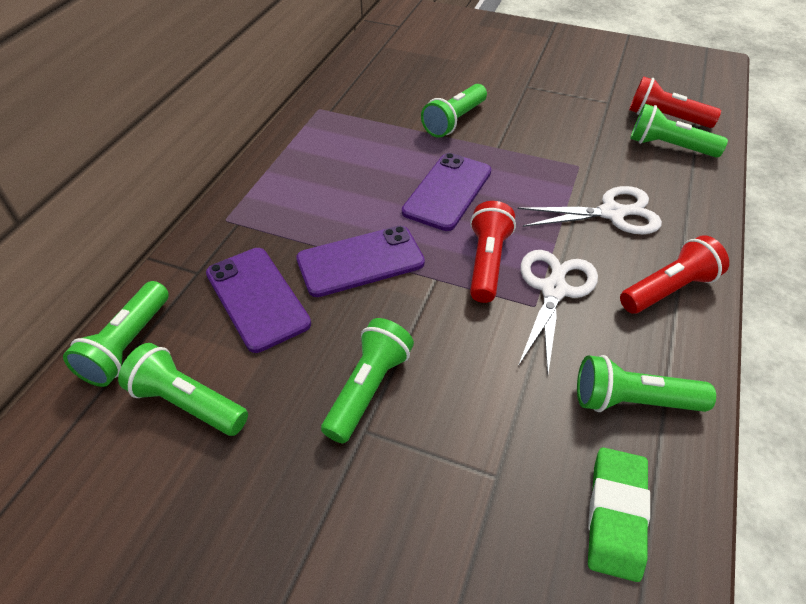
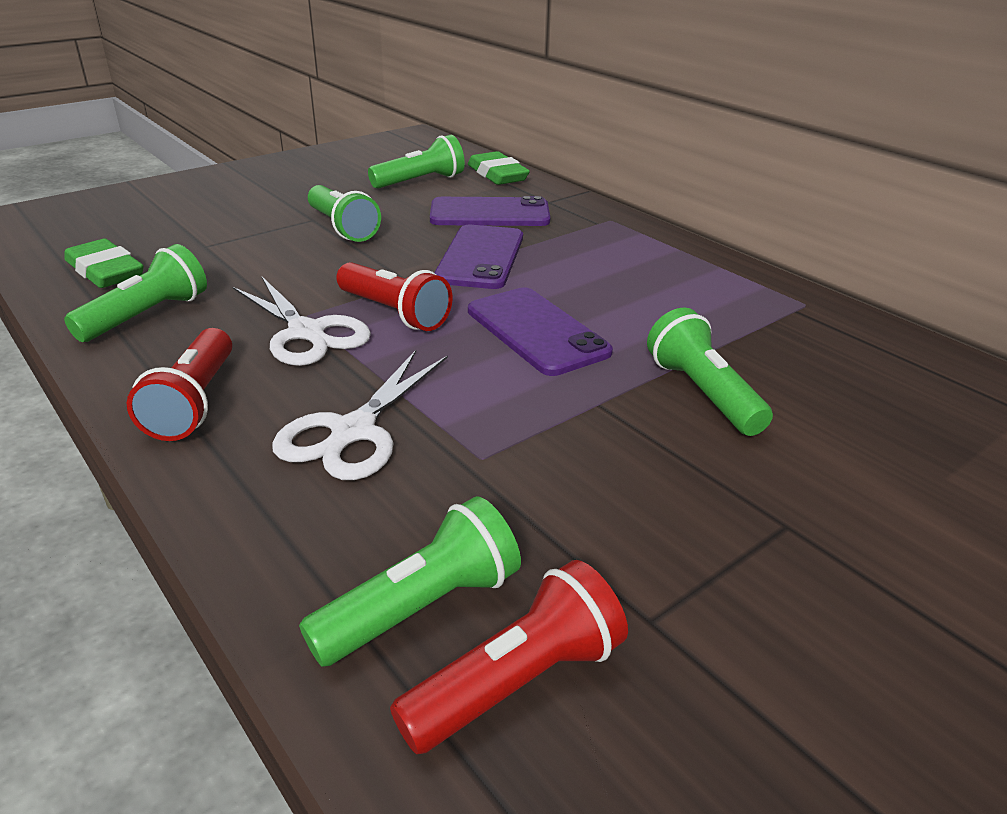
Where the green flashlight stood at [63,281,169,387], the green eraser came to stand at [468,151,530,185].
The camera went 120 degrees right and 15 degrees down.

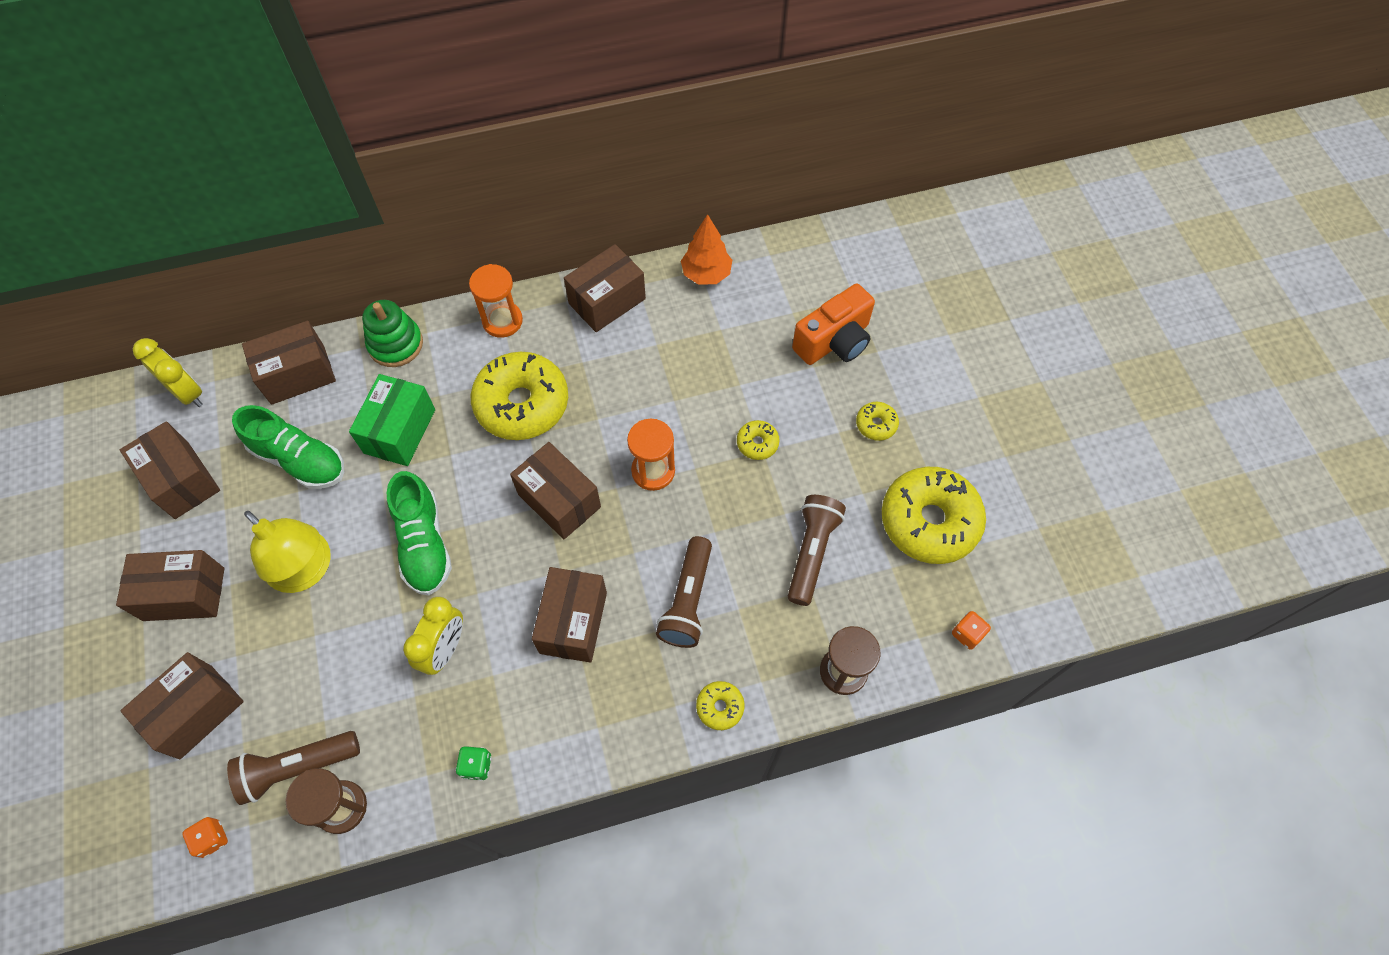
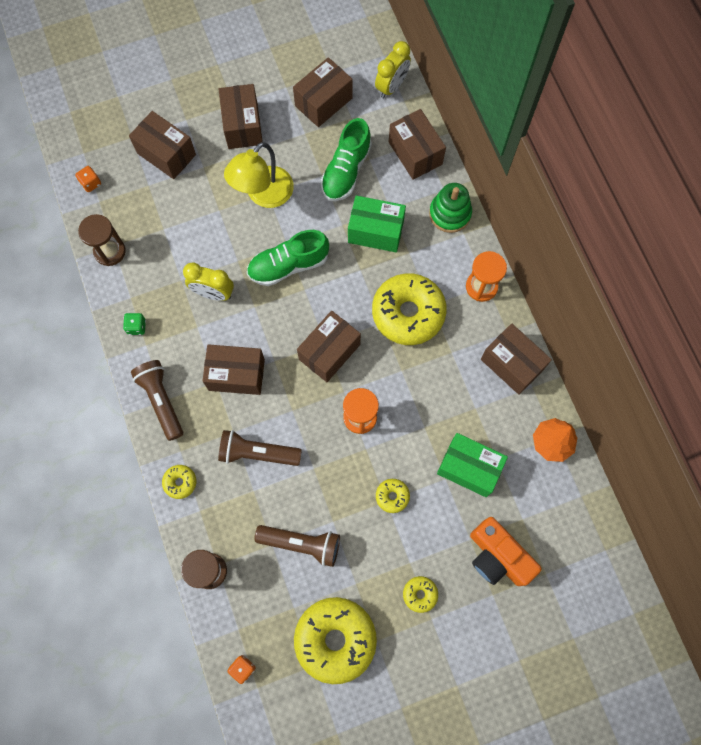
The brown flashlight ended up elsewhere, having gone from [227,731,360,805] to [131,360,183,441].
The second view gained the green box at [437,433,508,497].
The camera went 85 degrees right and 10 degrees up.

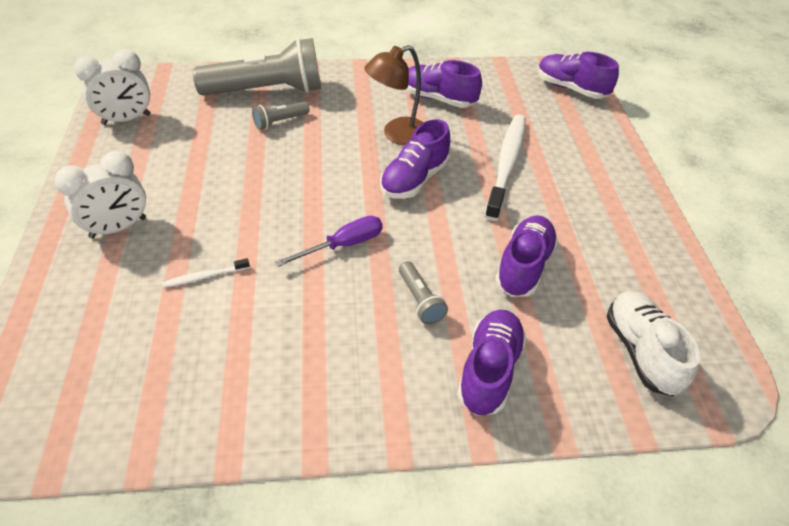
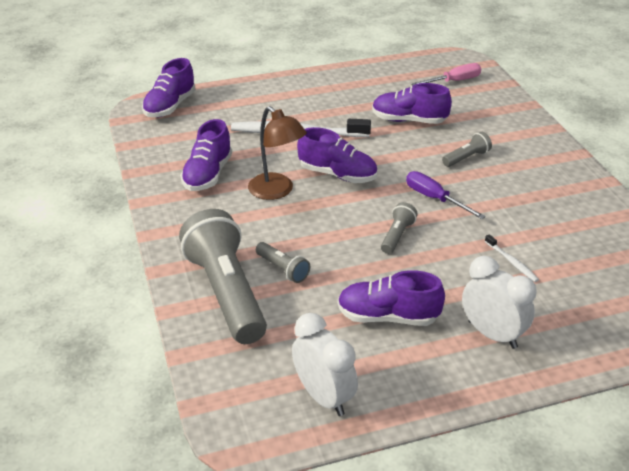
The purple shoe ended up elsewhere, having gone from [457,310,527,416] to [338,270,445,326].
Where the white shoe stood at [607,291,700,396], the pink screwdriver came to stand at [411,63,481,85].
The second view gained the grey flashlight at [381,202,418,254].
The camera went 100 degrees left and 10 degrees down.

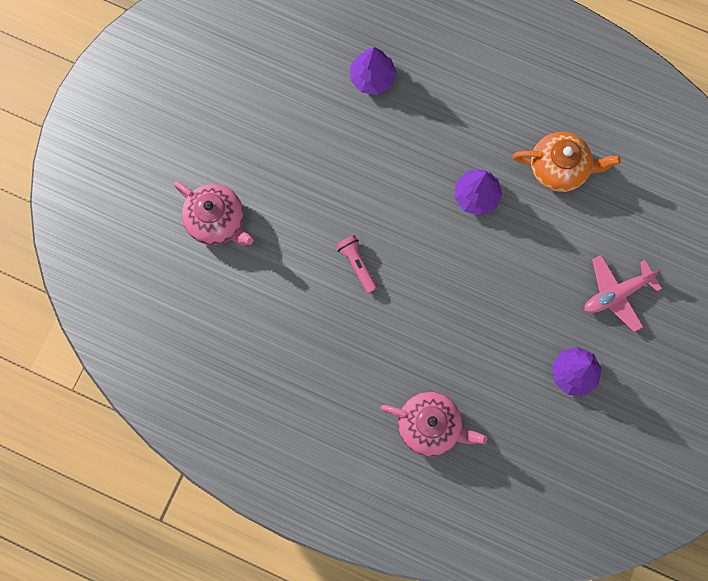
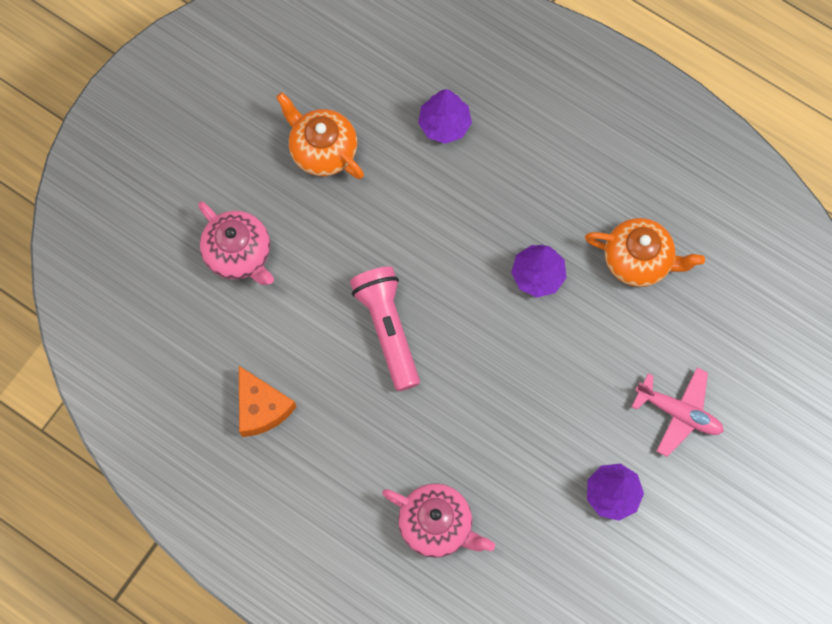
The size of the pink flashlight at [336,235,377,293] changed by a factor of 1.80.
The pink plane at [584,255,662,332] ended up facing another way, 135 degrees counterclockwise from before.
The second view gained the orange cheese at [239,366,296,437].
The second view gained the orange teapot at [276,92,364,179].
The camera went 10 degrees right and 5 degrees down.

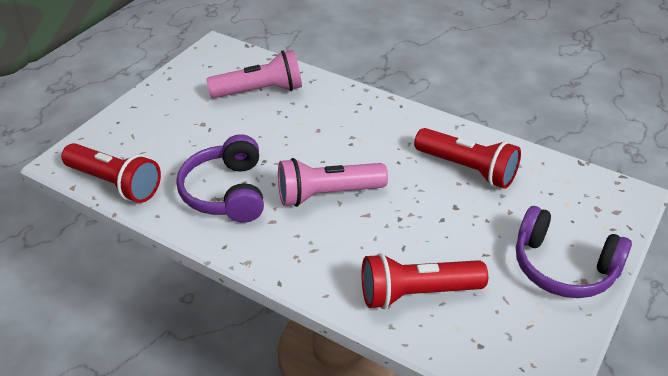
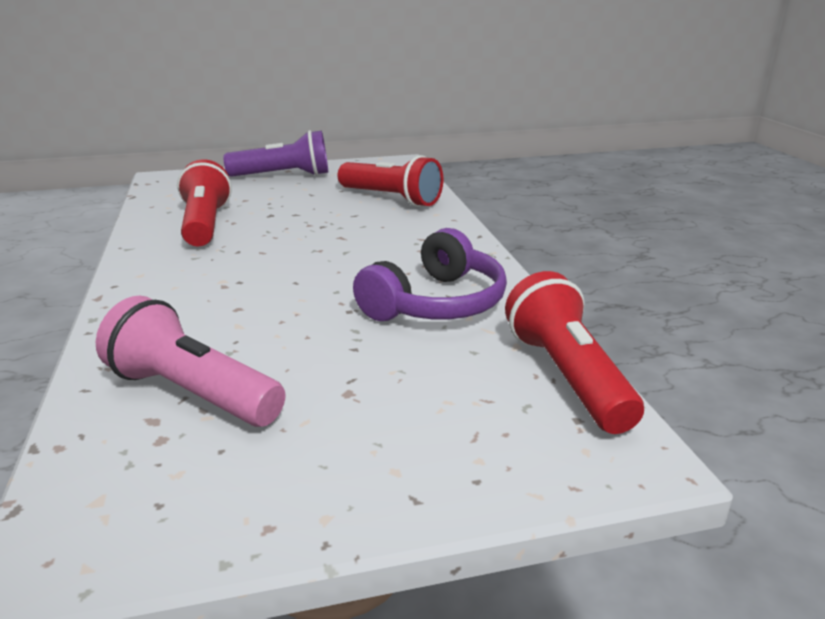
The second view lost the pink flashlight at [278,158,388,207].
Where the purple headphones stood at [516,206,632,298], the purple flashlight came to stand at [223,130,328,177].
The camera went 135 degrees left and 15 degrees down.

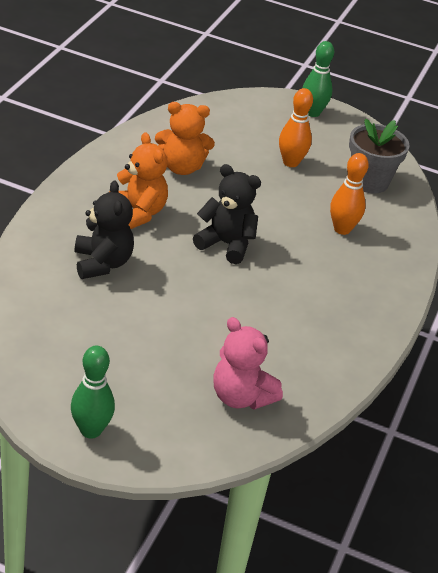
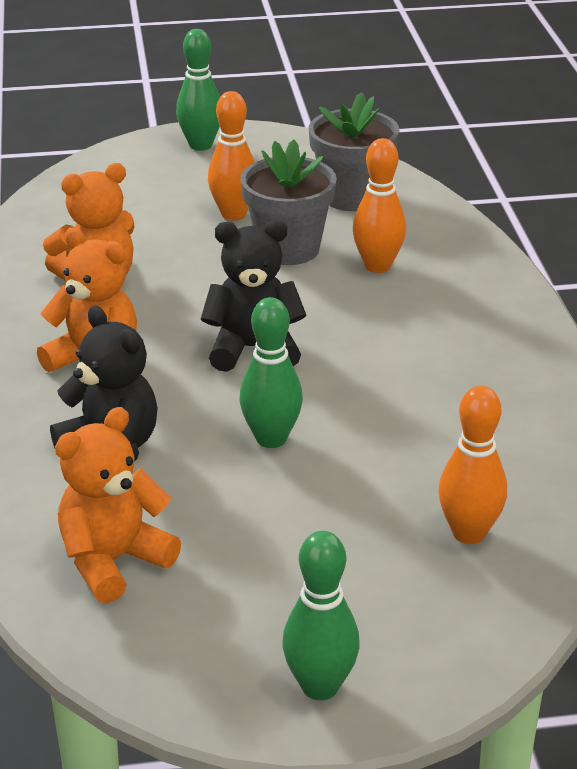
Where the pink teddy bear stood at [213,317,283,410], the orange bowling pin came to stand at [438,386,507,544].
The second view gained the orange teddy bear at [55,407,181,603].
The second view gained the green bowling pin at [239,297,303,448].
The second view gained the grey flower pot at [240,140,337,265].
The camera went 25 degrees left and 5 degrees down.

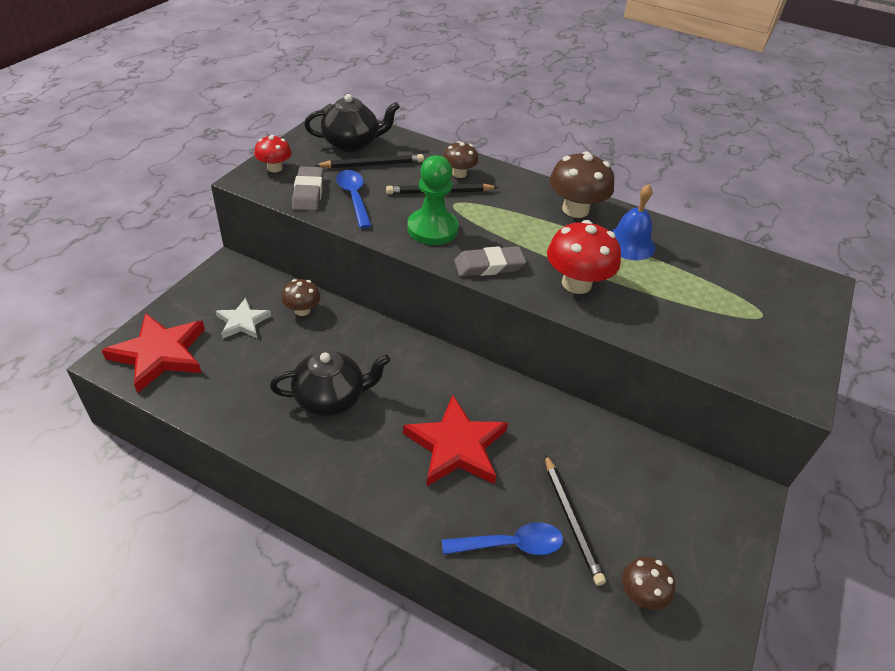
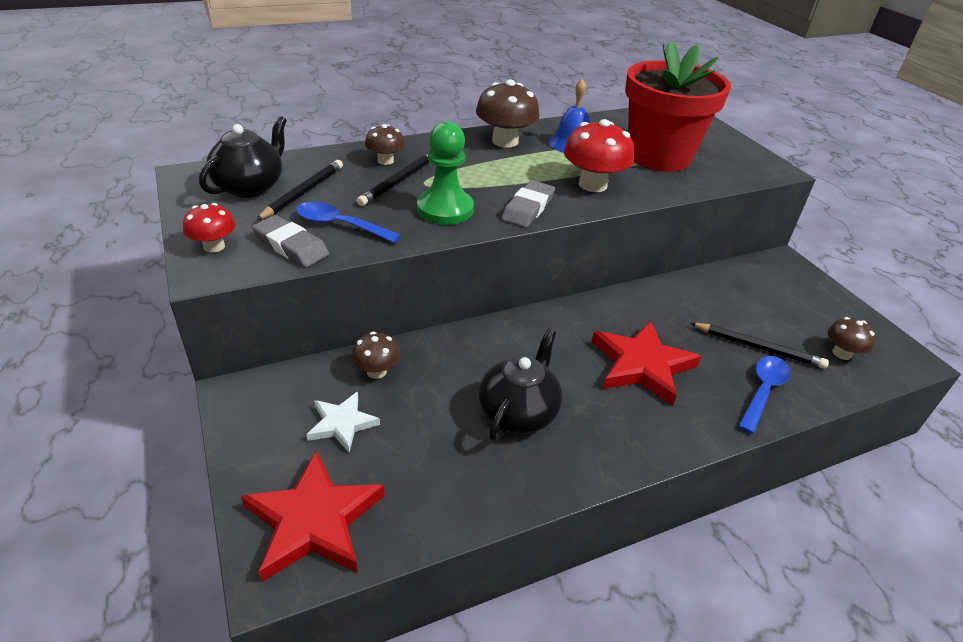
The second view gained the red flower pot at [625,41,731,172].
The camera went 50 degrees left and 5 degrees down.

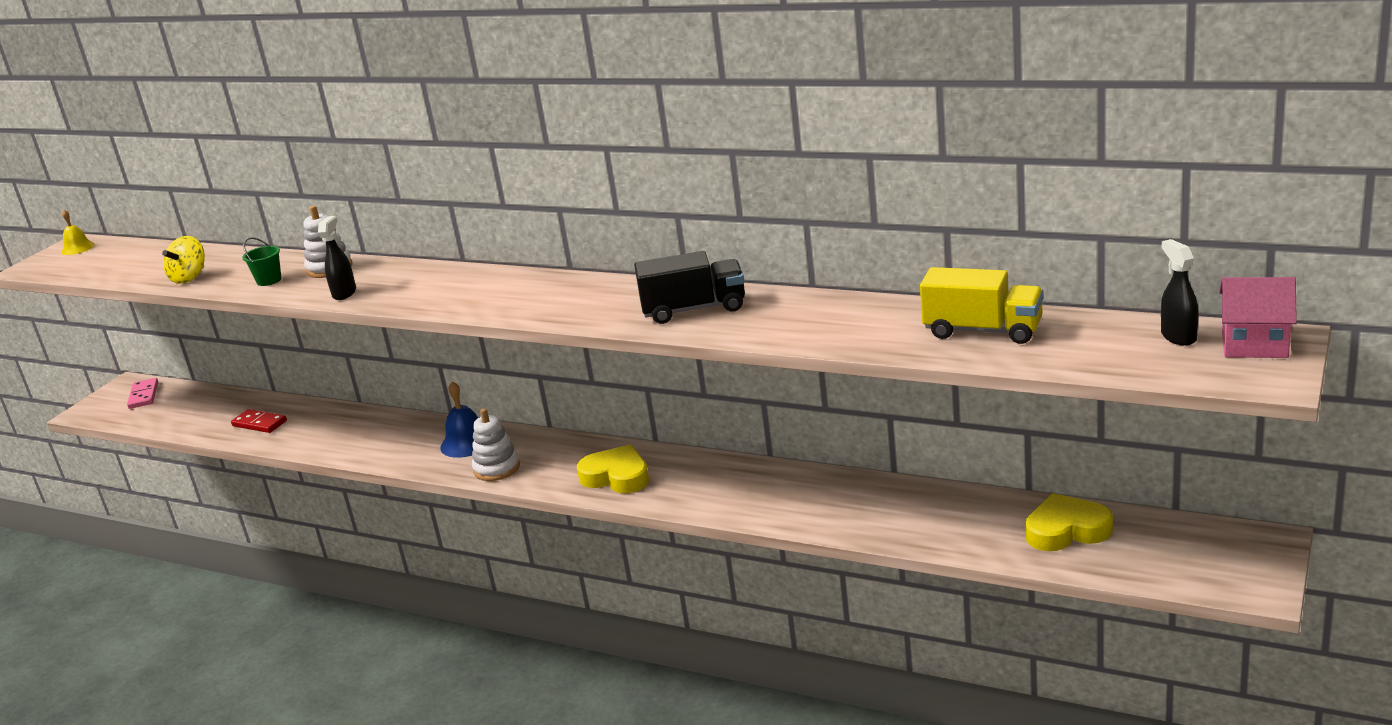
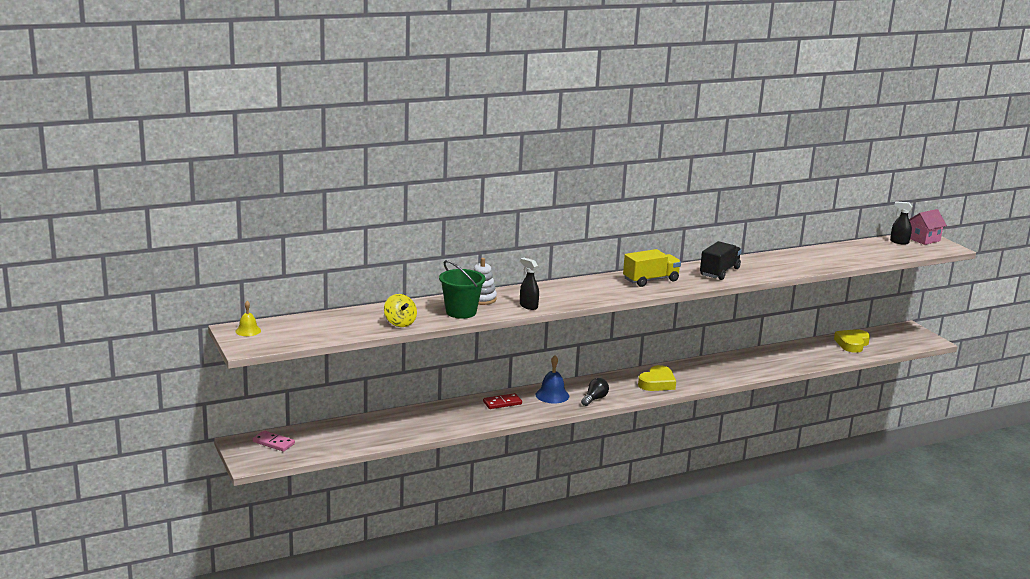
The red domino ended up elsewhere, having gone from [231,409,287,433] to [483,393,522,409].
The size of the green bucket at [242,237,281,286] changed by a factor of 1.86.
Where the white stacking toy stood at [472,408,520,481], the black light bulb came to stand at [581,378,609,406].
The yellow heart at [577,444,649,493] ended up facing another way, 150 degrees clockwise from before.
The yellow truck ended up elsewhere, having gone from [920,267,1044,344] to [623,249,681,287].
The camera went 55 degrees left and 5 degrees down.

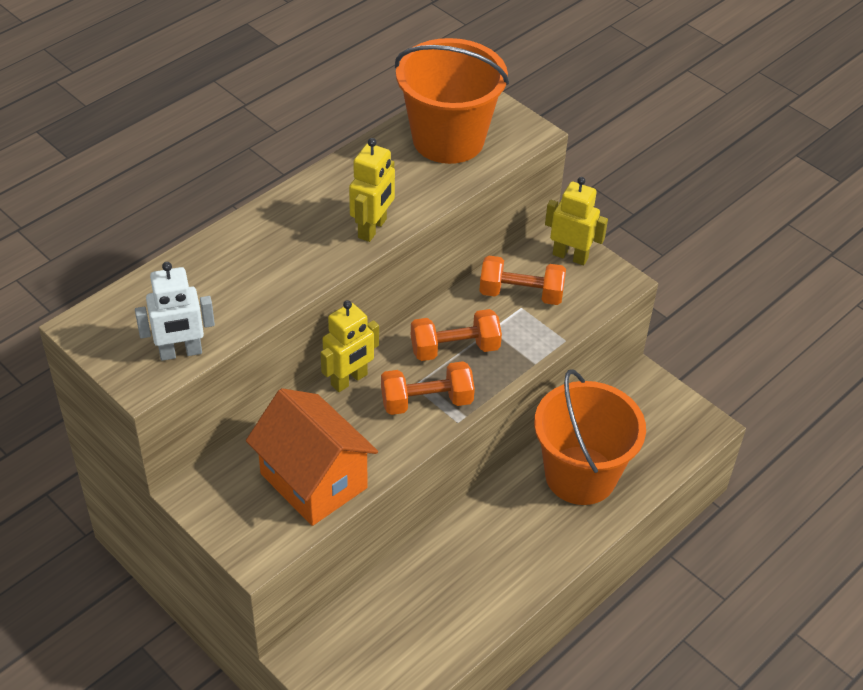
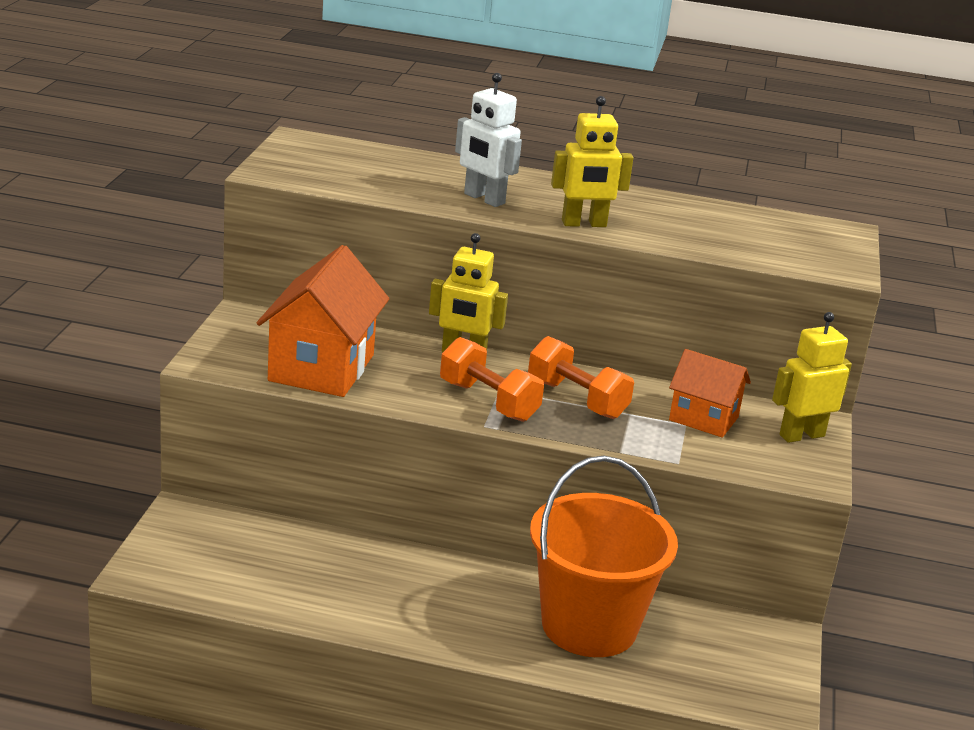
The white robot ended up elsewhere, having gone from [135,262,215,361] to [455,73,522,207].
The second view lost the orange bucket at [395,38,509,164].
Where the orange dumbbell stood at [479,256,566,305], the orange house came to stand at [669,349,751,438].
The yellow robot at [545,177,608,265] ended up facing another way, 105 degrees counterclockwise from before.
The camera went 55 degrees right and 20 degrees down.

